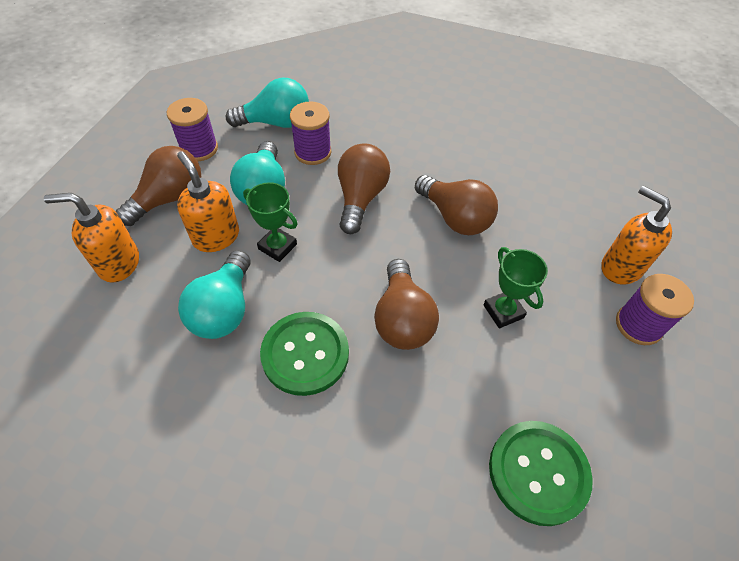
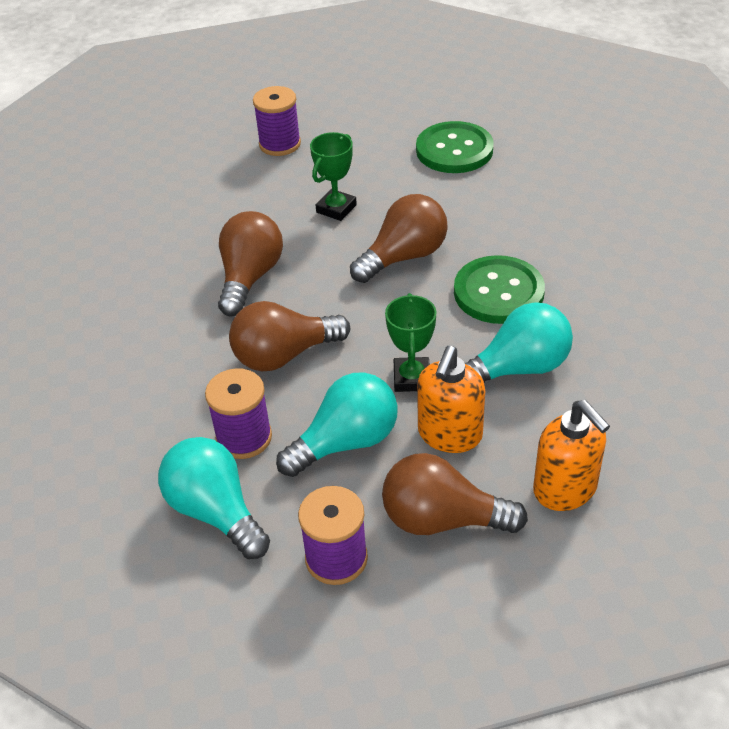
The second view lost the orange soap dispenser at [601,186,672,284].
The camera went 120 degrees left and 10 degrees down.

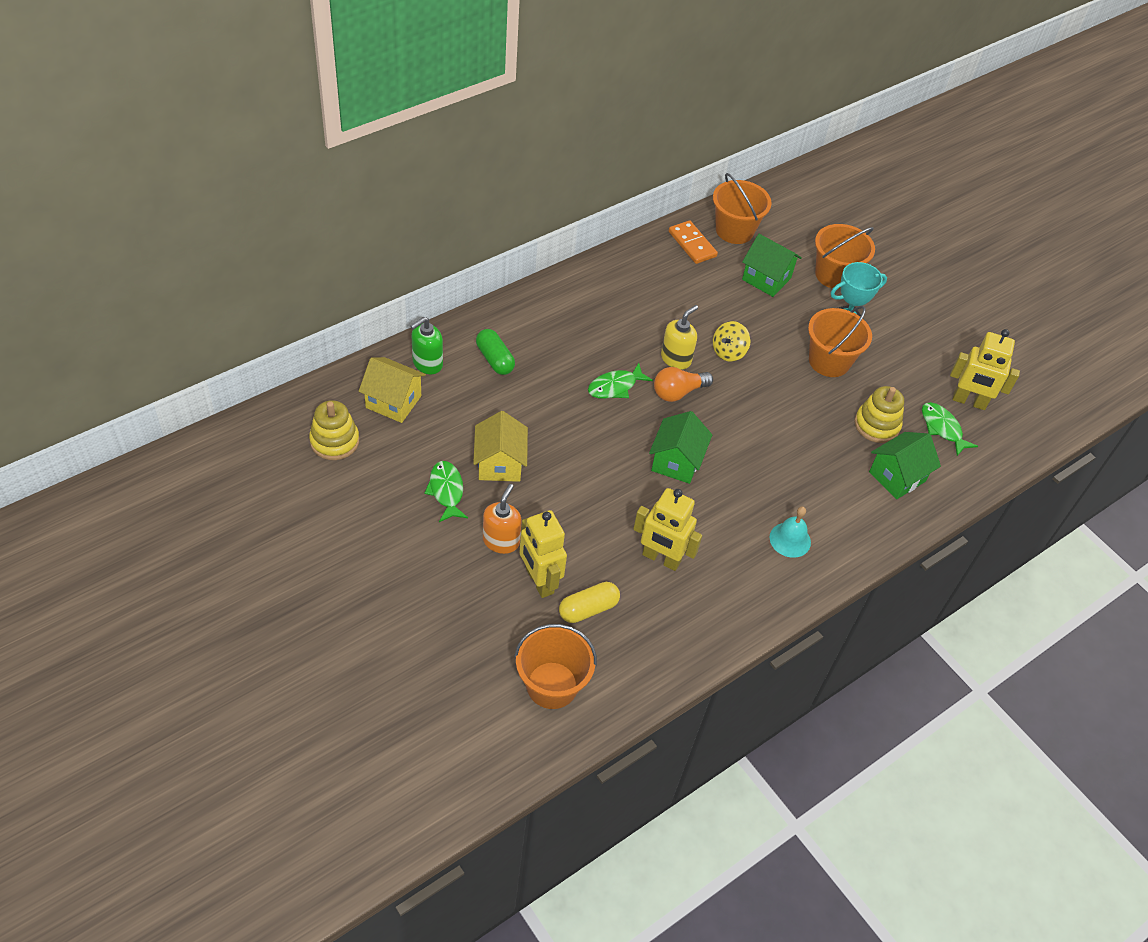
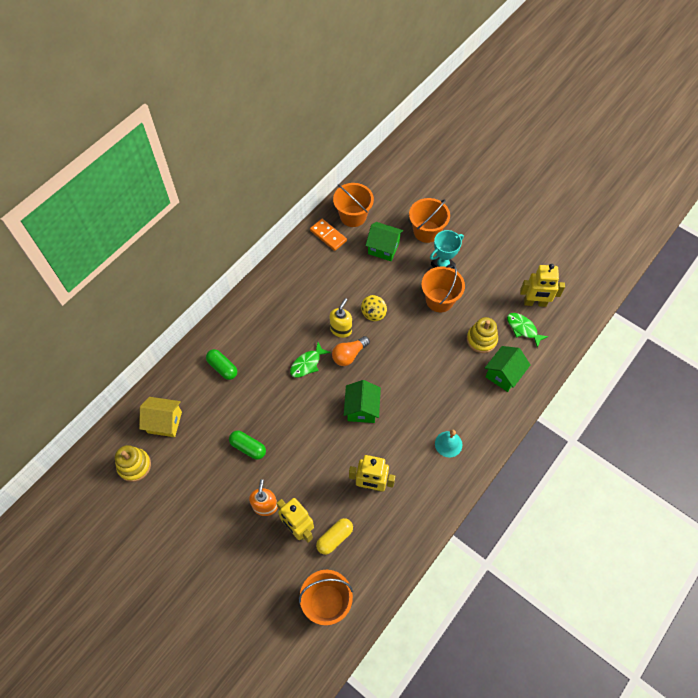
The second view lost the green soap dispenser at [410,317,443,374].
The second view lost the green fish at [424,461,468,522].
Where the yellow house stood at [473,411,528,482], the green capsule came to stand at [229,431,266,460].
The camera went 10 degrees left and 10 degrees up.

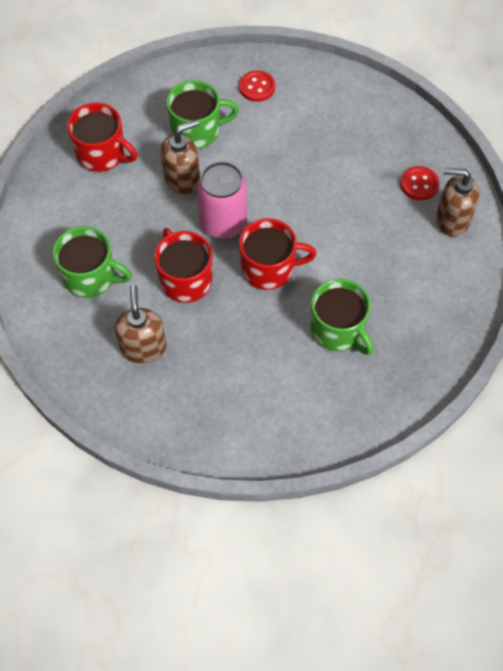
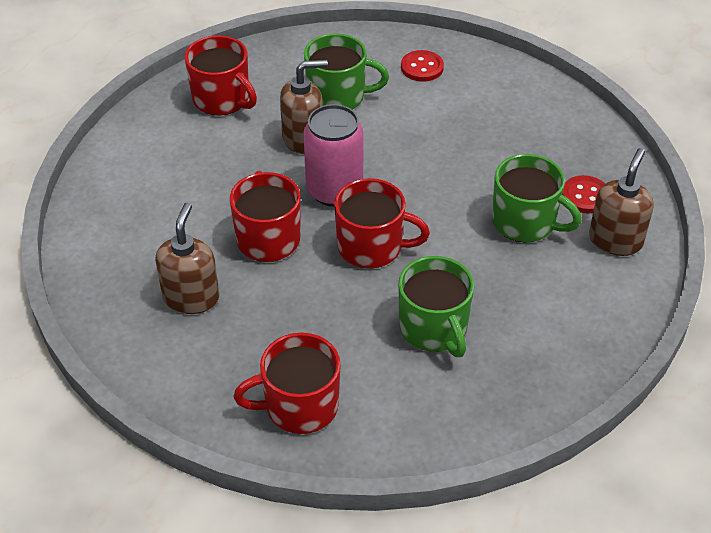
The green mug ended up elsewhere, having gone from [53,226,132,298] to [492,154,582,243].
The brown soap dispenser at [436,168,479,237] ended up facing another way, 90 degrees clockwise from before.
The second view gained the red mug at [234,333,341,434].
The camera went 15 degrees right and 15 degrees down.

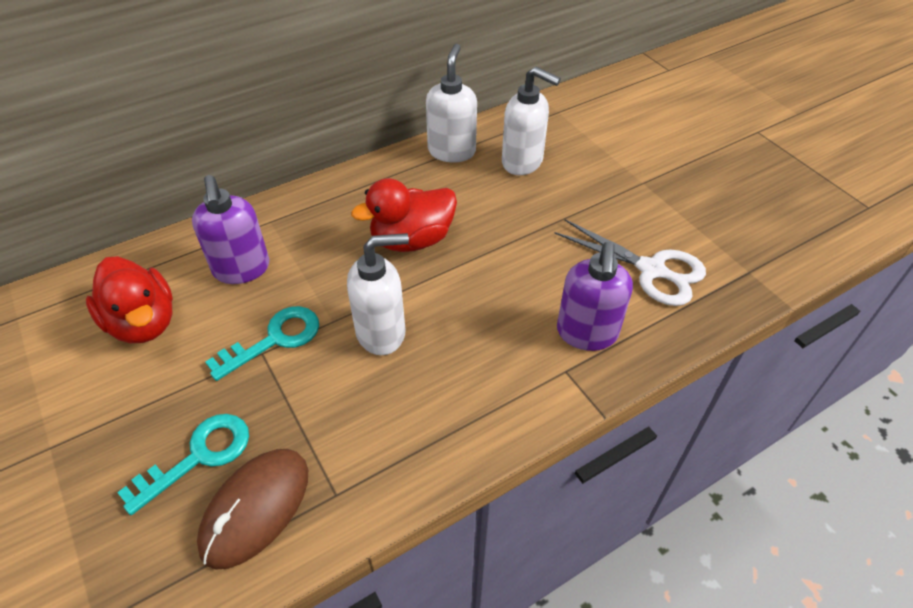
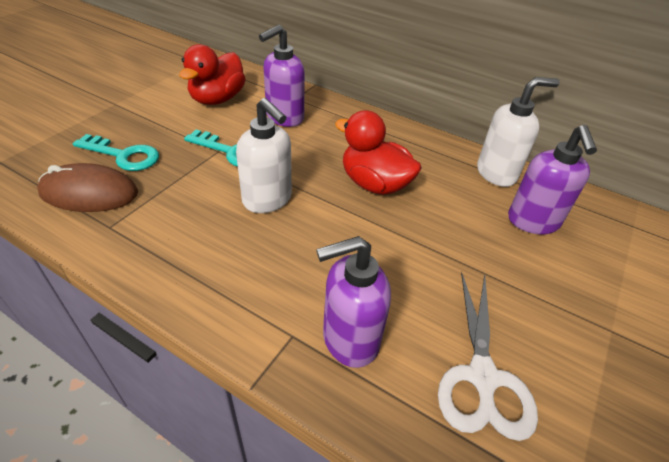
What was the white soap dispenser at [502,67,561,175] turned into the purple soap dispenser at [508,125,597,234].
The camera went 60 degrees right and 5 degrees down.

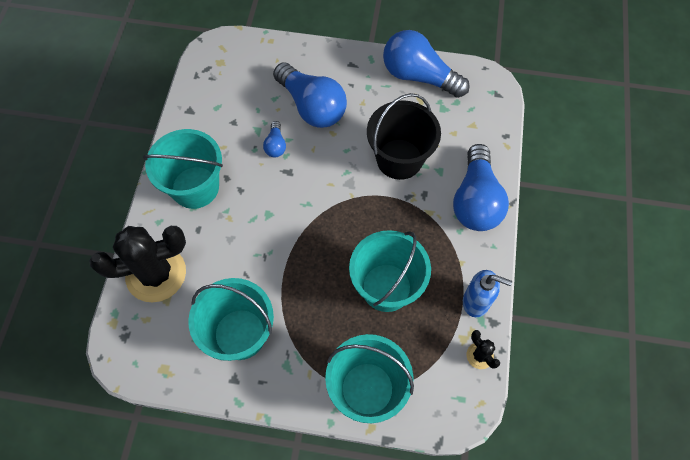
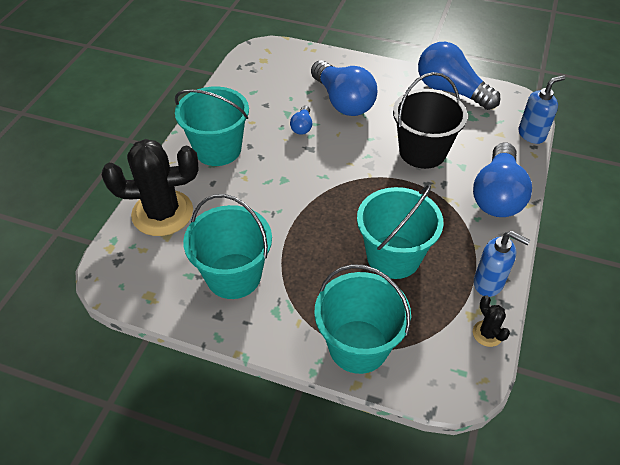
The second view gained the blue soap dispenser at [518,75,565,144].
The camera went 10 degrees right and 15 degrees down.

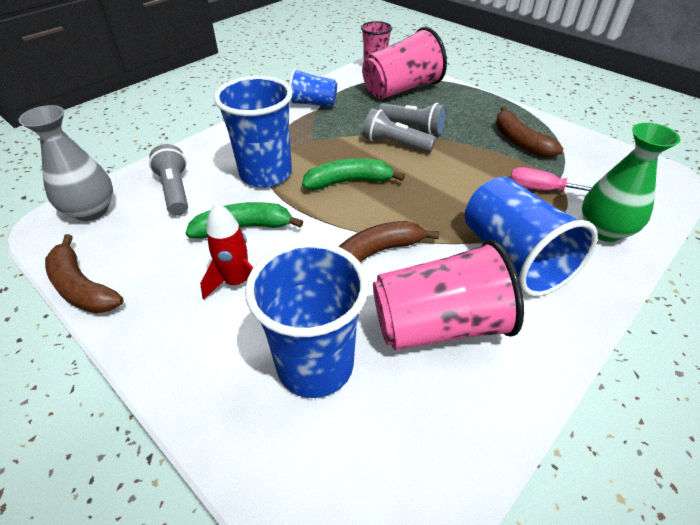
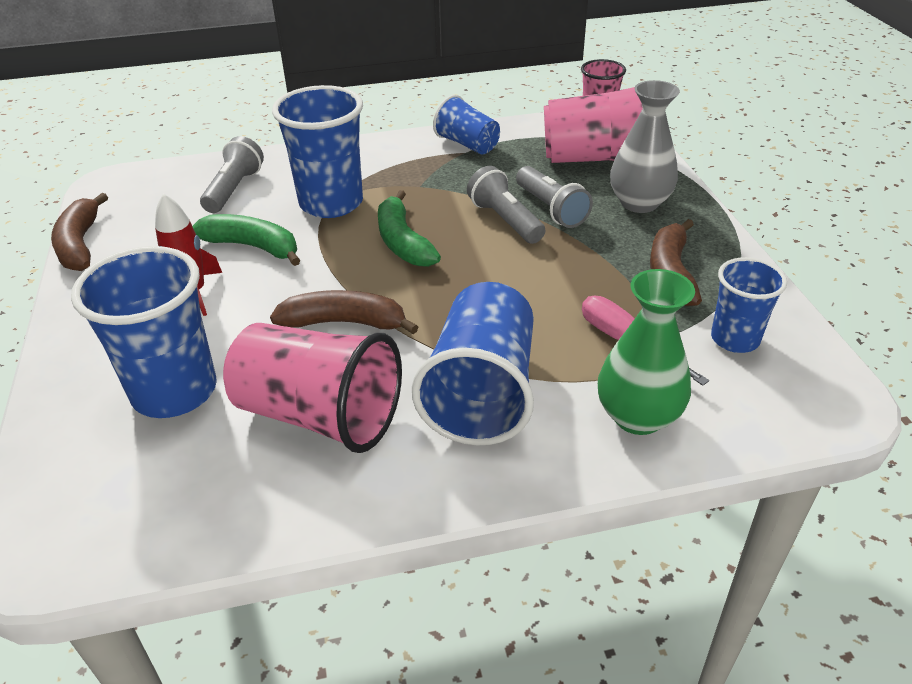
The grey vase ended up elsewhere, having gone from [18,105,113,221] to [610,80,680,213].
The green banana at [302,158,405,190] ended up facing another way, 135 degrees counterclockwise from before.
The second view gained the blue cup at [711,257,787,353].
The camera went 35 degrees right and 5 degrees down.

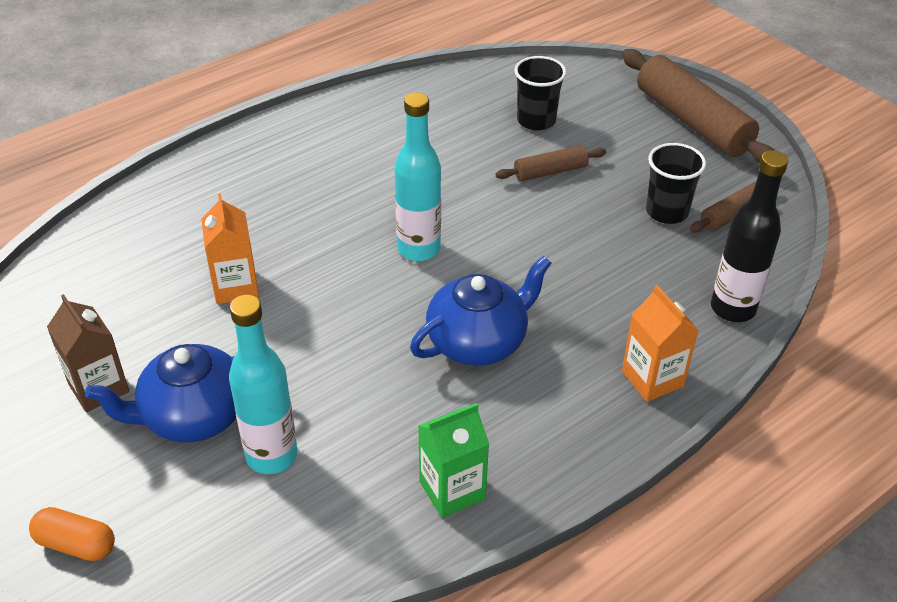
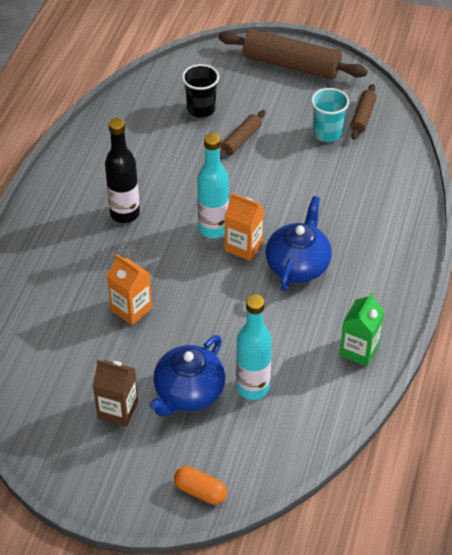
The orange capsule at [29,507,115,561] ended up facing another way, 45 degrees clockwise from before.
The orange carton ended up elsewhere, having gone from [622,285,698,402] to [225,193,264,261].
What was the black cup at [646,143,706,224] turned into the turquoise cup at [311,88,349,142].
The black bottle ended up elsewhere, having gone from [711,150,788,322] to [105,118,140,223].
The camera went 35 degrees left and 5 degrees up.

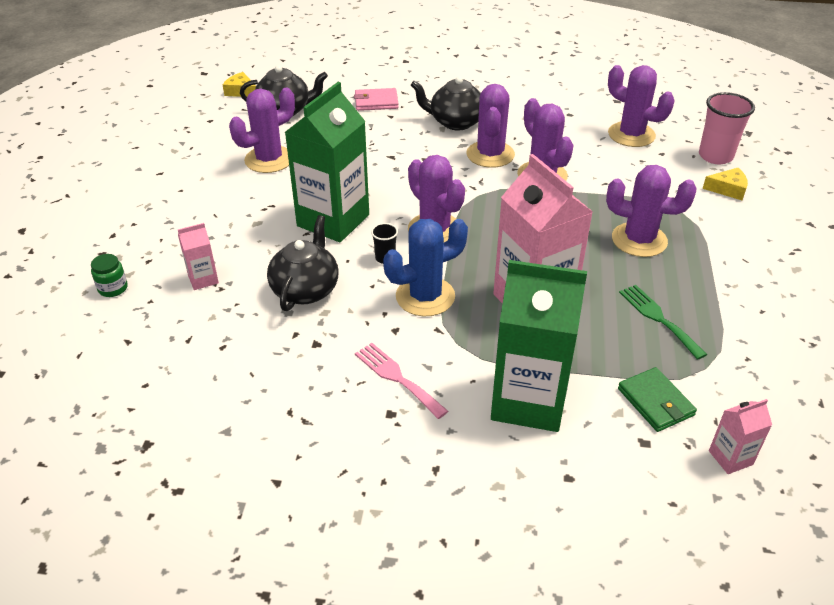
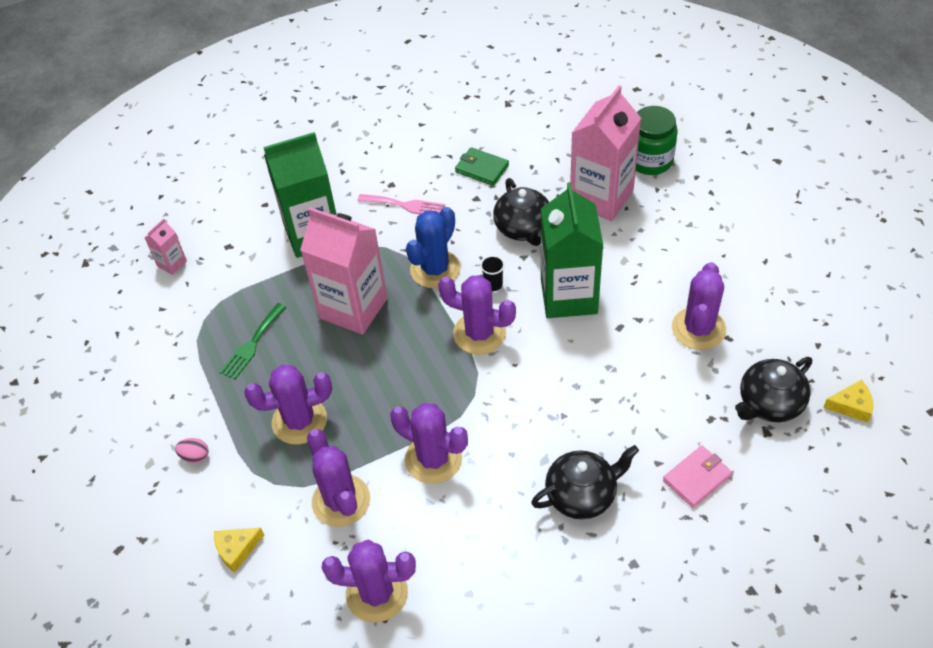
The size of the green jar at [91,254,128,297] changed by a factor of 1.96.
The size of the pink carton at [178,223,219,290] changed by a factor of 2.28.
The purple cactus ended up elsewhere, having gone from [466,84,515,168] to [307,429,370,527].
The green wallet ended up elsewhere, having gone from [618,367,697,432] to [455,147,509,186].
The green fork at [619,285,707,360] ended up facing another way, 90 degrees clockwise from before.
The second view lost the pink cup at [699,92,755,164].
The second view gained the pink egg at [175,438,209,463].
The camera went 150 degrees right and 10 degrees up.

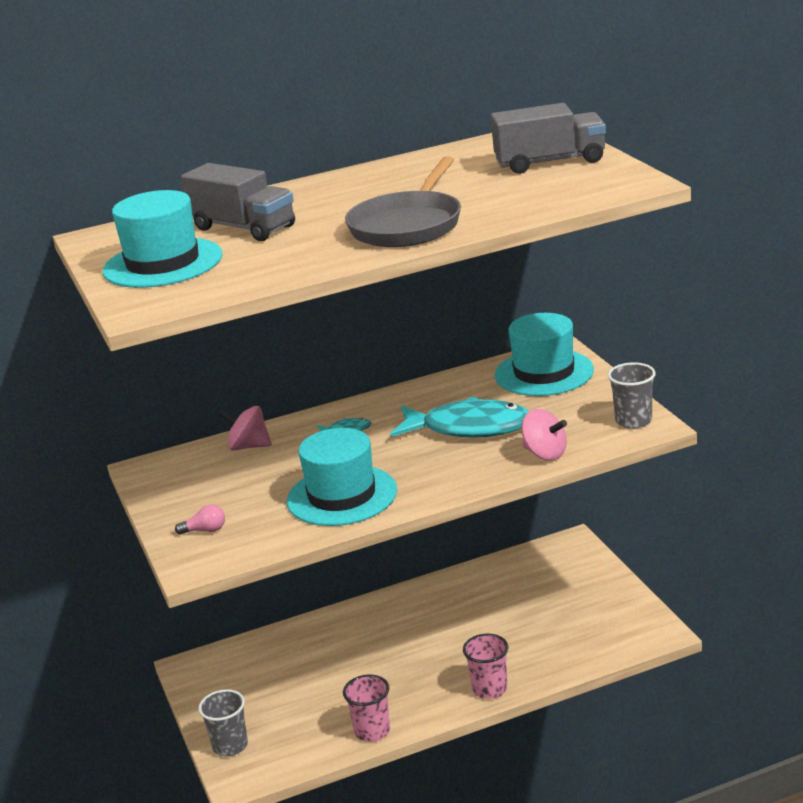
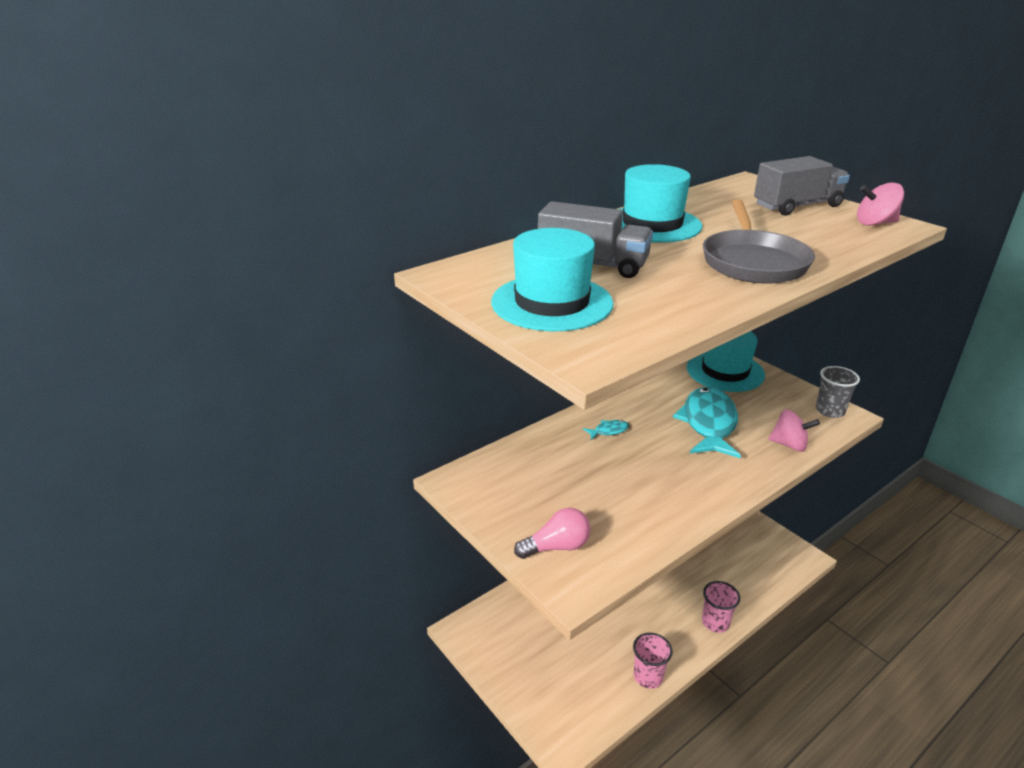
The size of the pink light bulb at [175,505,225,534] changed by a factor of 1.64.
The second view lost the grey cup at [198,689,248,756].
The pink spinning top ended up elsewhere, having gone from [218,406,272,451] to [857,182,904,226].
The turquoise hat ended up elsewhere, having gone from [287,428,397,526] to [620,164,702,243].
The turquoise fish at [390,397,529,438] ended up facing another way, 75 degrees counterclockwise from before.
The camera went 20 degrees left and 5 degrees up.

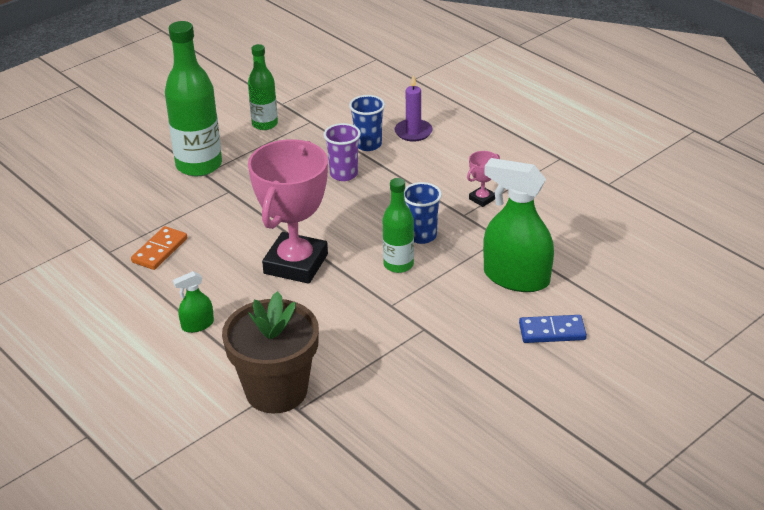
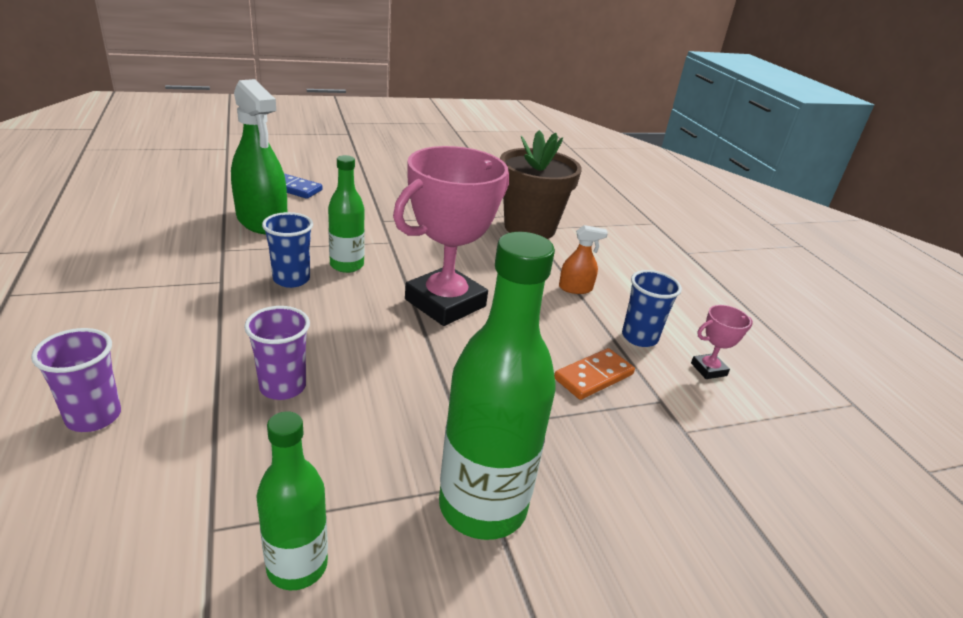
What was the green spray bottle at [173,271,214,333] turned into the orange spray bottle at [559,225,608,294].
The blue cup ended up elsewhere, having gone from [349,95,385,151] to [622,270,682,347].
Where the purple candle stood at [394,75,433,142], the purple cup came to stand at [31,328,121,432].
The pink trophy ended up elsewhere, having gone from [467,151,500,207] to [691,305,753,379].
The camera went 160 degrees left and 5 degrees down.

